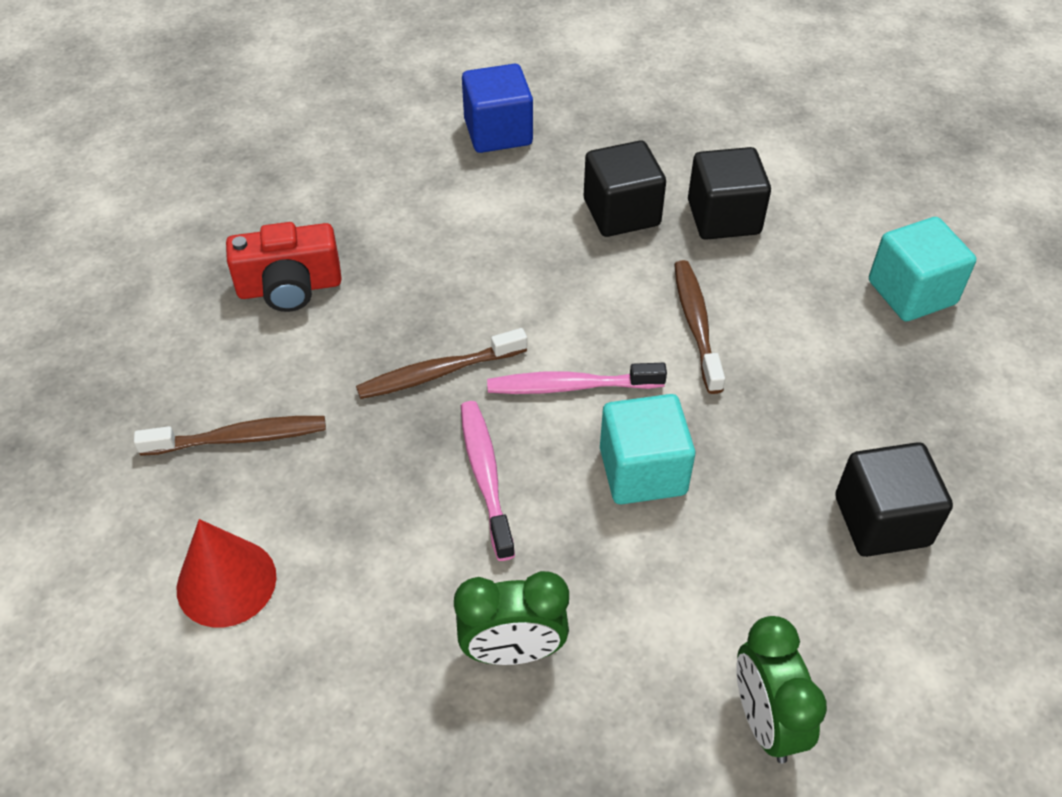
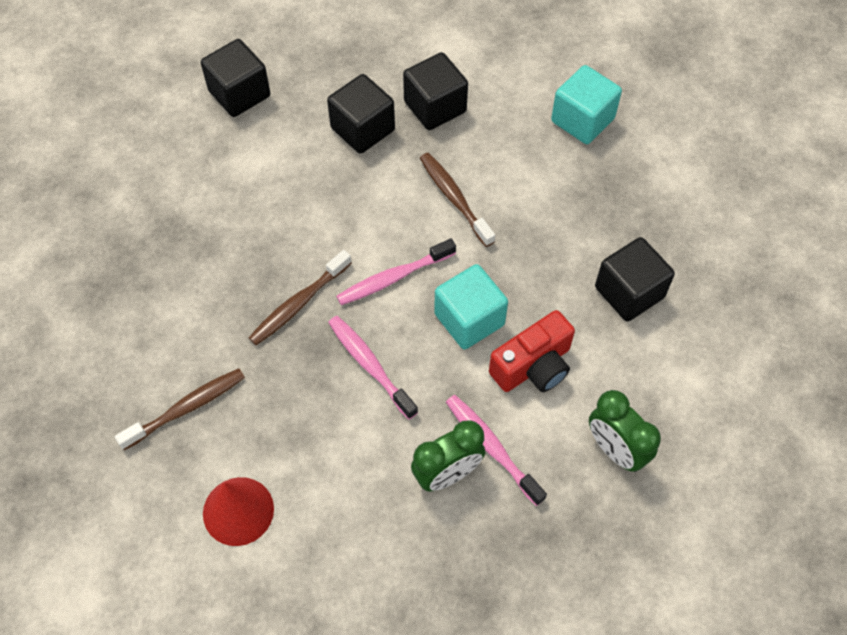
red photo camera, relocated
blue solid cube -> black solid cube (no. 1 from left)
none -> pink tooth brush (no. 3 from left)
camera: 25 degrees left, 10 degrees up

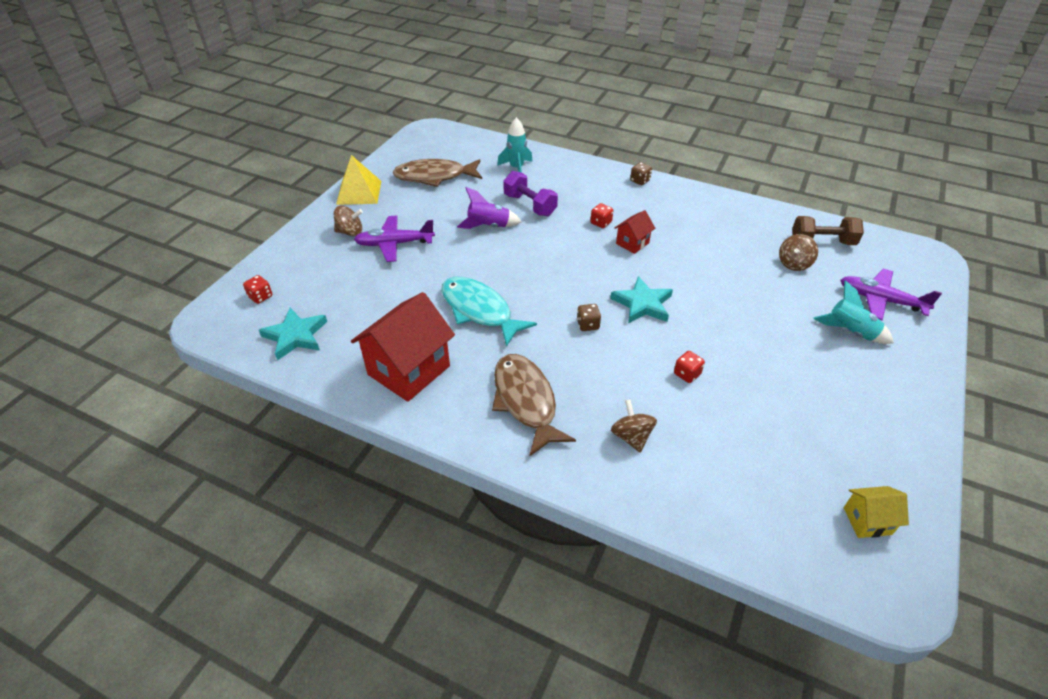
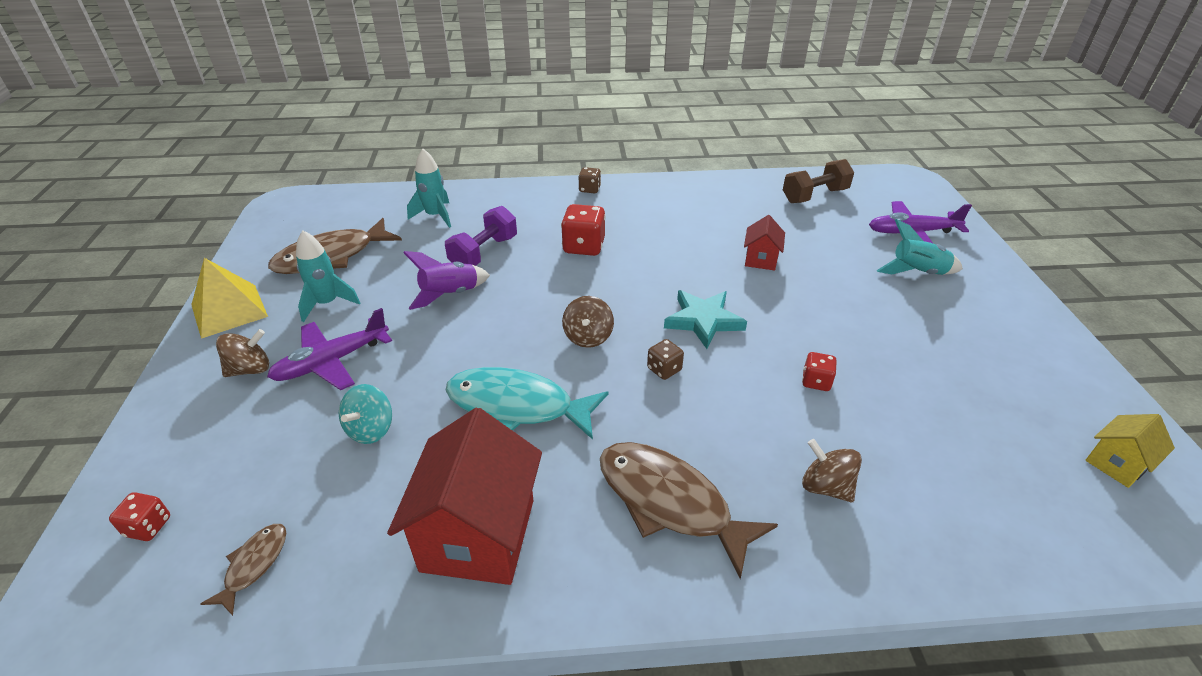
teal star (no. 1 from left) -> brown fish (no. 1 from left)
purple dumbbell, 75 degrees counterclockwise
red die (no. 2 from left), x1.73
red house (no. 2 from left), relocated
brown whirligig (no. 3 from left in the first image) -> brown whirligig (no. 2 from left), relocated
none -> teal spaceship (no. 1 from left)
none -> teal whirligig
camera: 30 degrees left, 5 degrees down

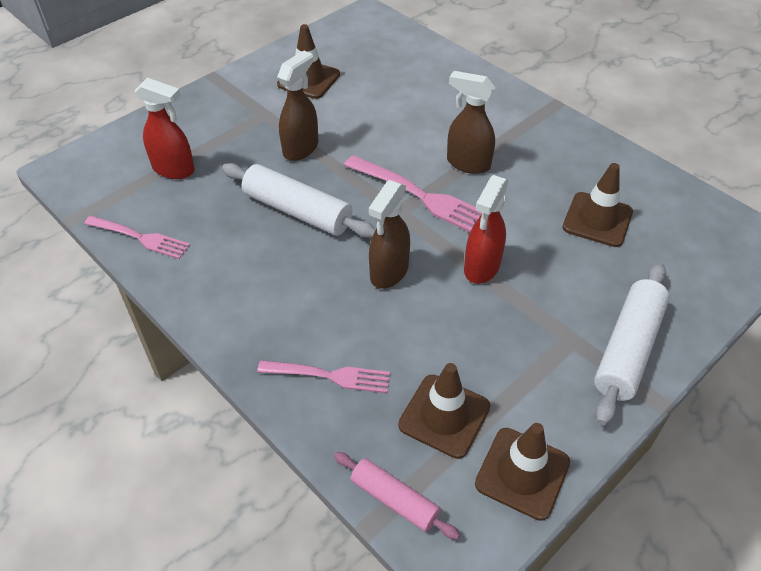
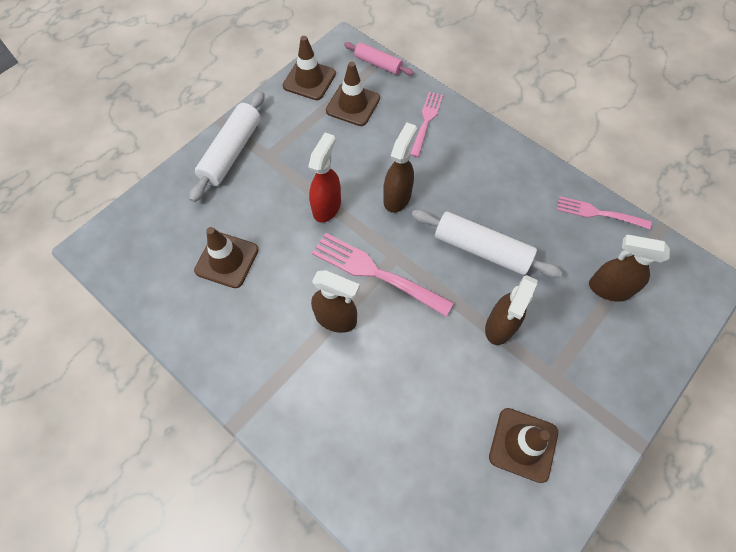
red spray cleaner (no. 1 from left) -> brown spray cleaner (no. 4 from left)
pink dinner fork (no. 2 from left), 105 degrees clockwise
camera: 175 degrees right, 15 degrees up

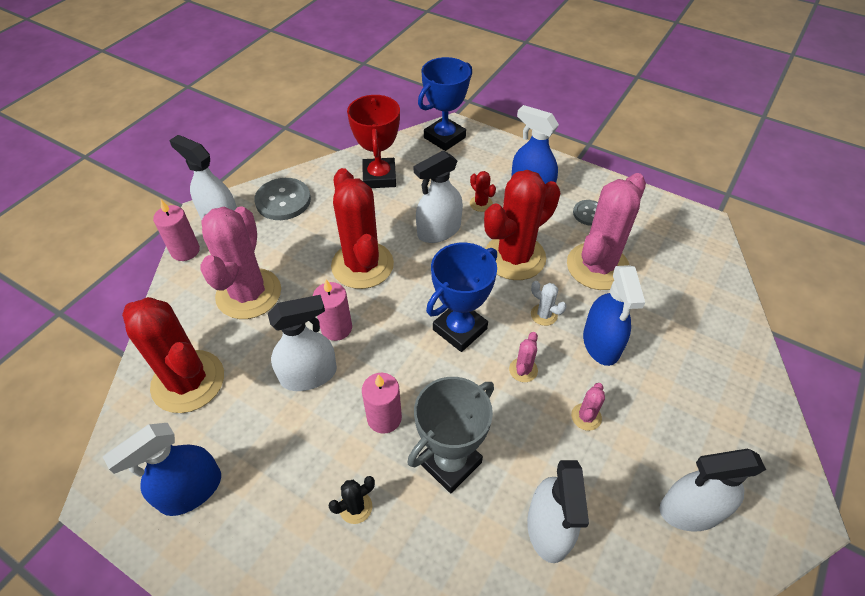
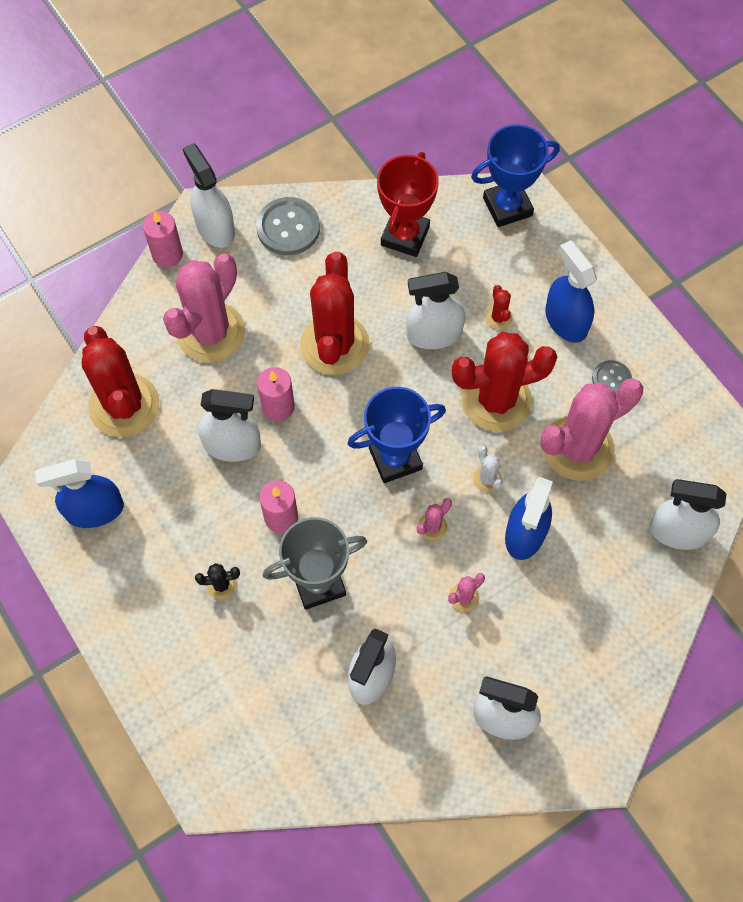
none -> white spray cleaner (no. 6 from left)
camera: 25 degrees right, 15 degrees up

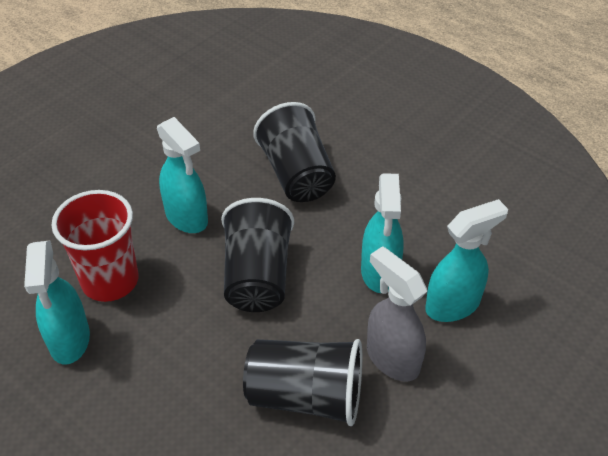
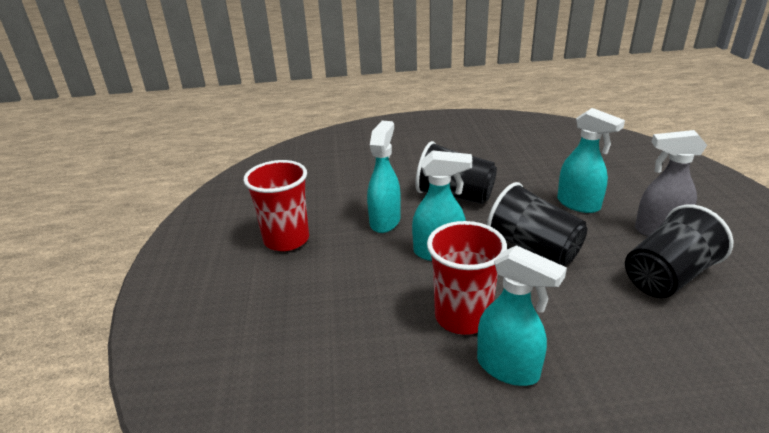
teal spray cleaner (no. 4 from left in the first image) -> teal spray cleaner (no. 1 from left), relocated
none -> red beaker (no. 1 from left)
camera: 45 degrees left, 15 degrees down

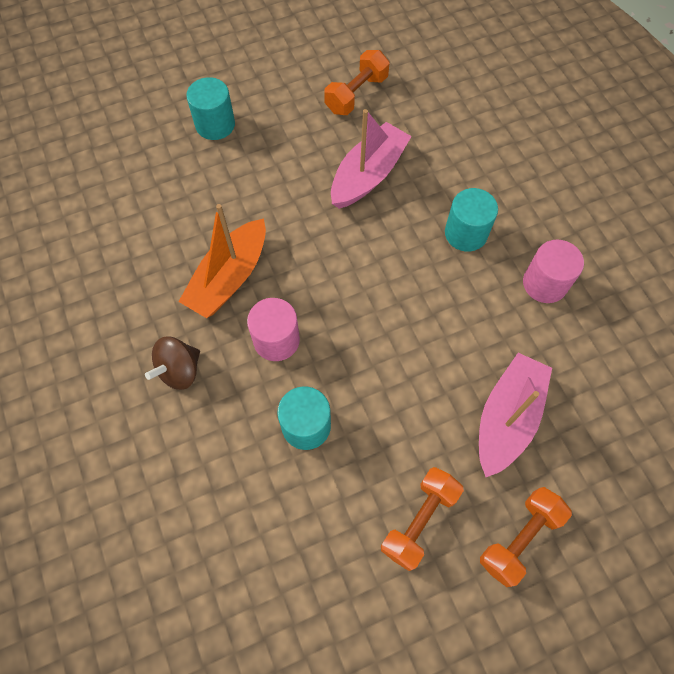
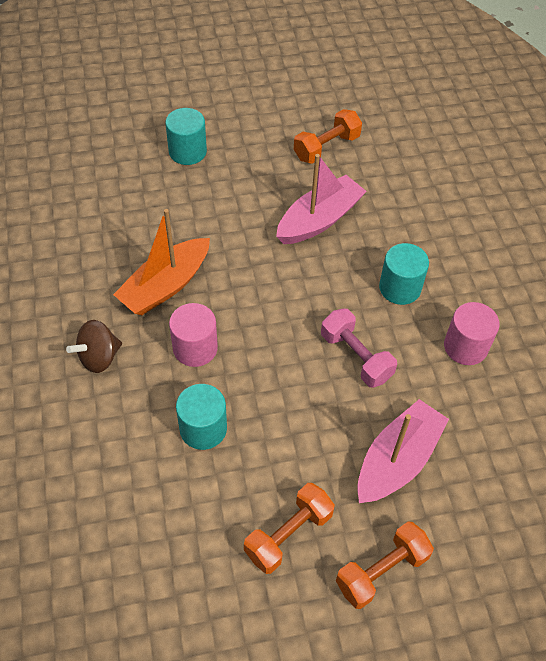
none -> pink dumbbell
camera: 10 degrees right, 10 degrees down

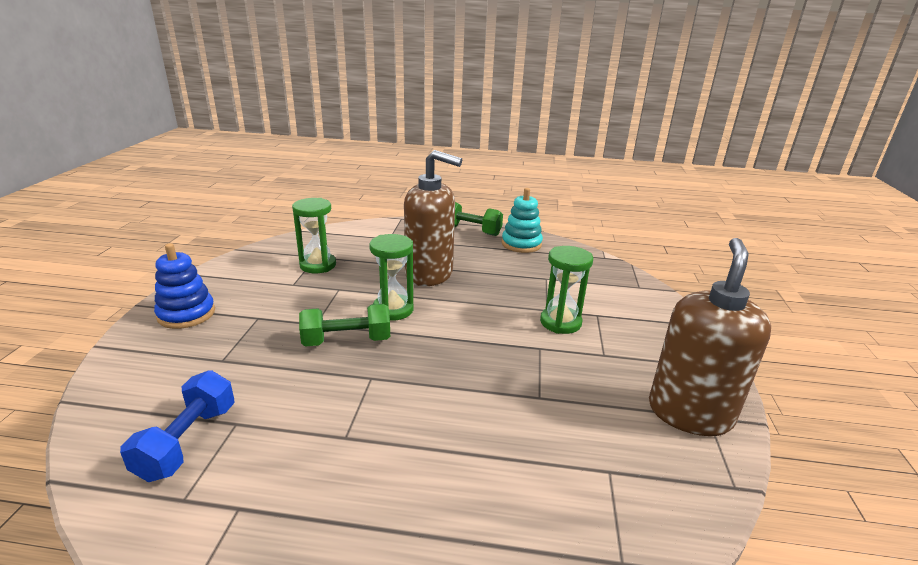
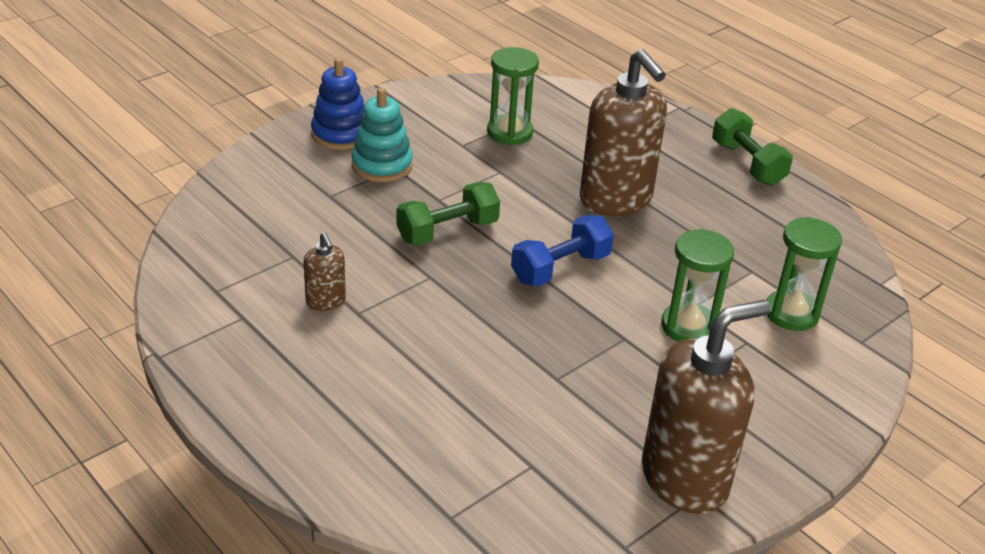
blue dumbbell, relocated
green dumbbell (no. 1 from left), 60 degrees counterclockwise
green sandglass (no. 2 from left in the first image) -> green sandglass (no. 3 from left), relocated
teal stacking rings, relocated
none -> brown soap pump (no. 1 from left)
camera: 40 degrees right, 10 degrees up

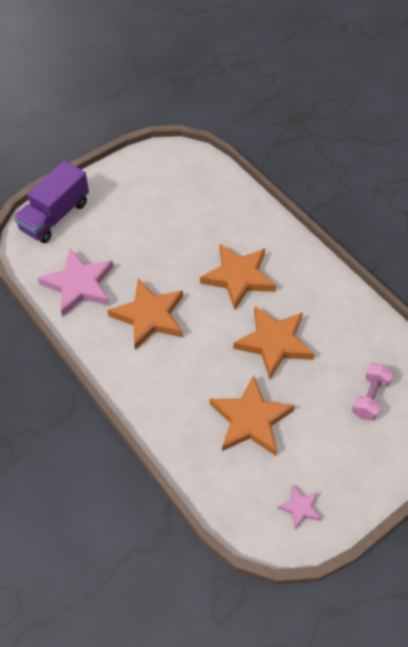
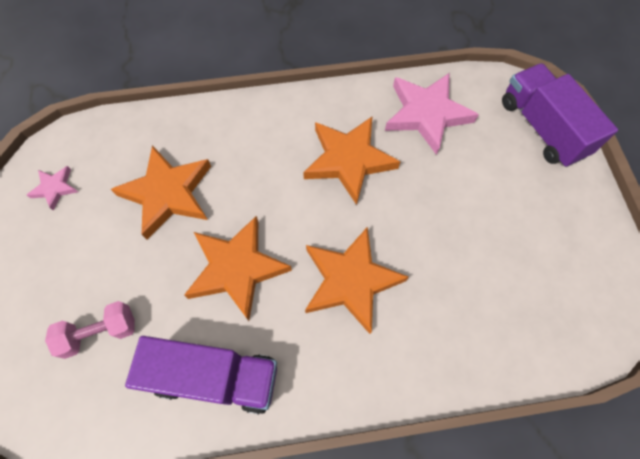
pink dumbbell, 75 degrees counterclockwise
none -> purple toy truck (no. 1 from left)
camera: 120 degrees right, 10 degrees up

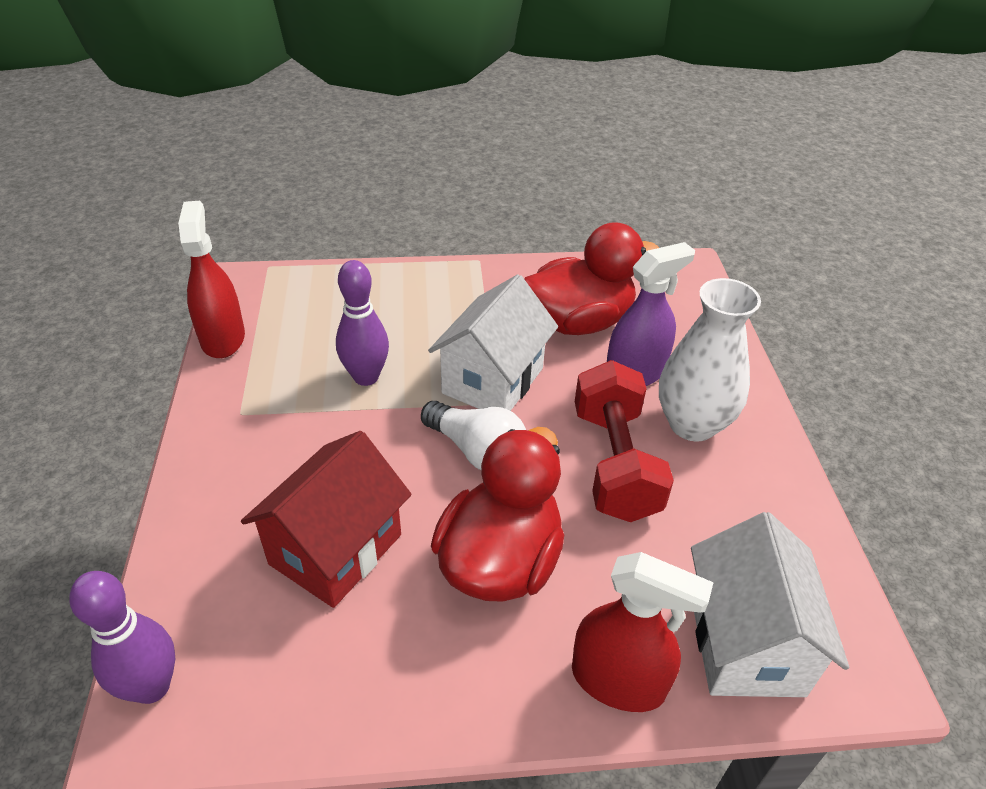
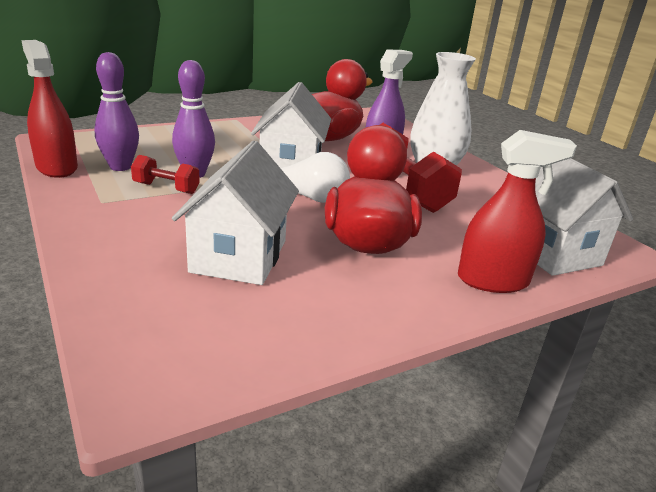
purple skittle (no. 1 from left), relocated
red house -> white house (no. 1 from left)
none -> red dumbbell (no. 1 from left)
camera: 25 degrees left, 15 degrees down

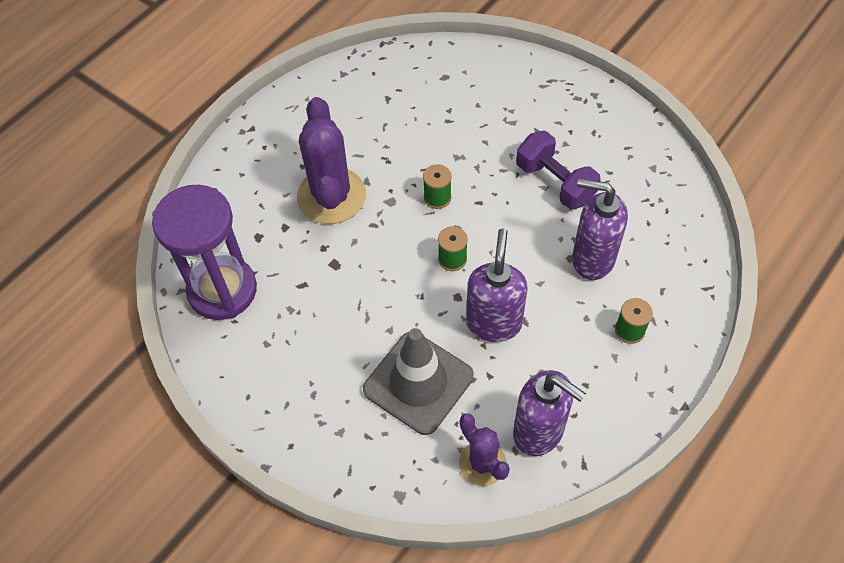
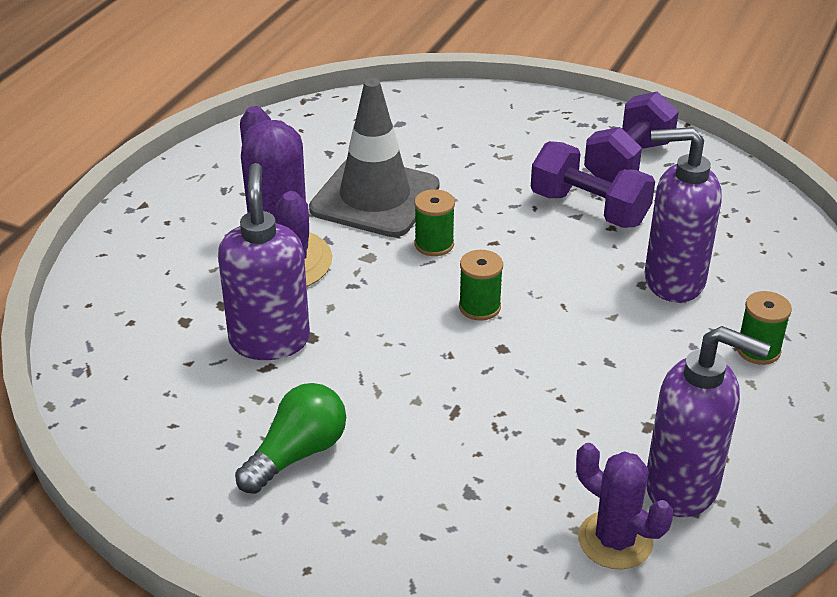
purple sandglass -> none
grey safety cone, relocated
purple soap pump (no. 1 from left), relocated
none -> green lightbulb
none -> purple dumbbell (no. 2 from left)
camera: 15 degrees left, 20 degrees down

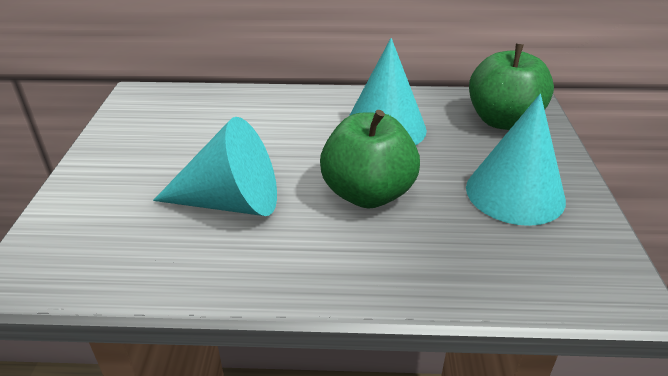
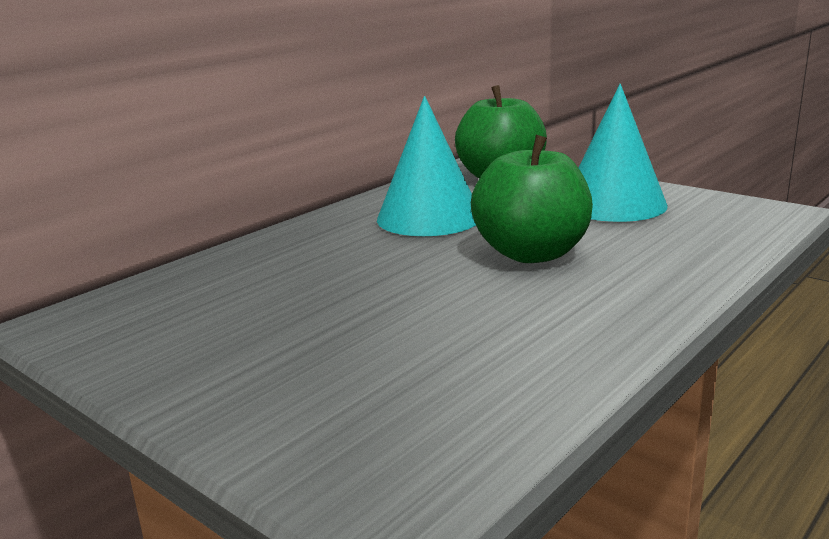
teal cone shape (no. 1 from left) -> none
camera: 50 degrees left, 15 degrees down

